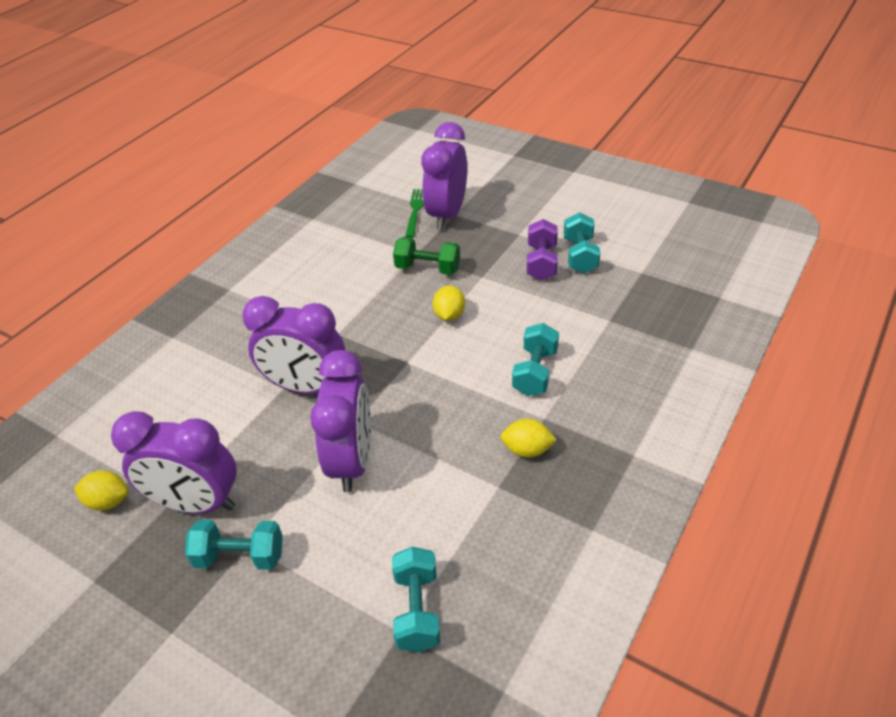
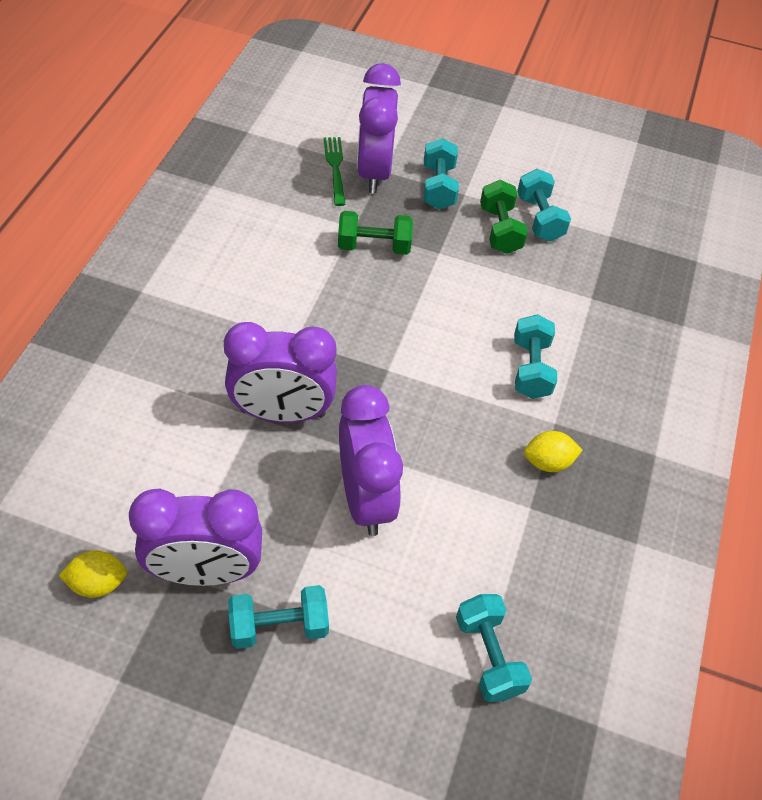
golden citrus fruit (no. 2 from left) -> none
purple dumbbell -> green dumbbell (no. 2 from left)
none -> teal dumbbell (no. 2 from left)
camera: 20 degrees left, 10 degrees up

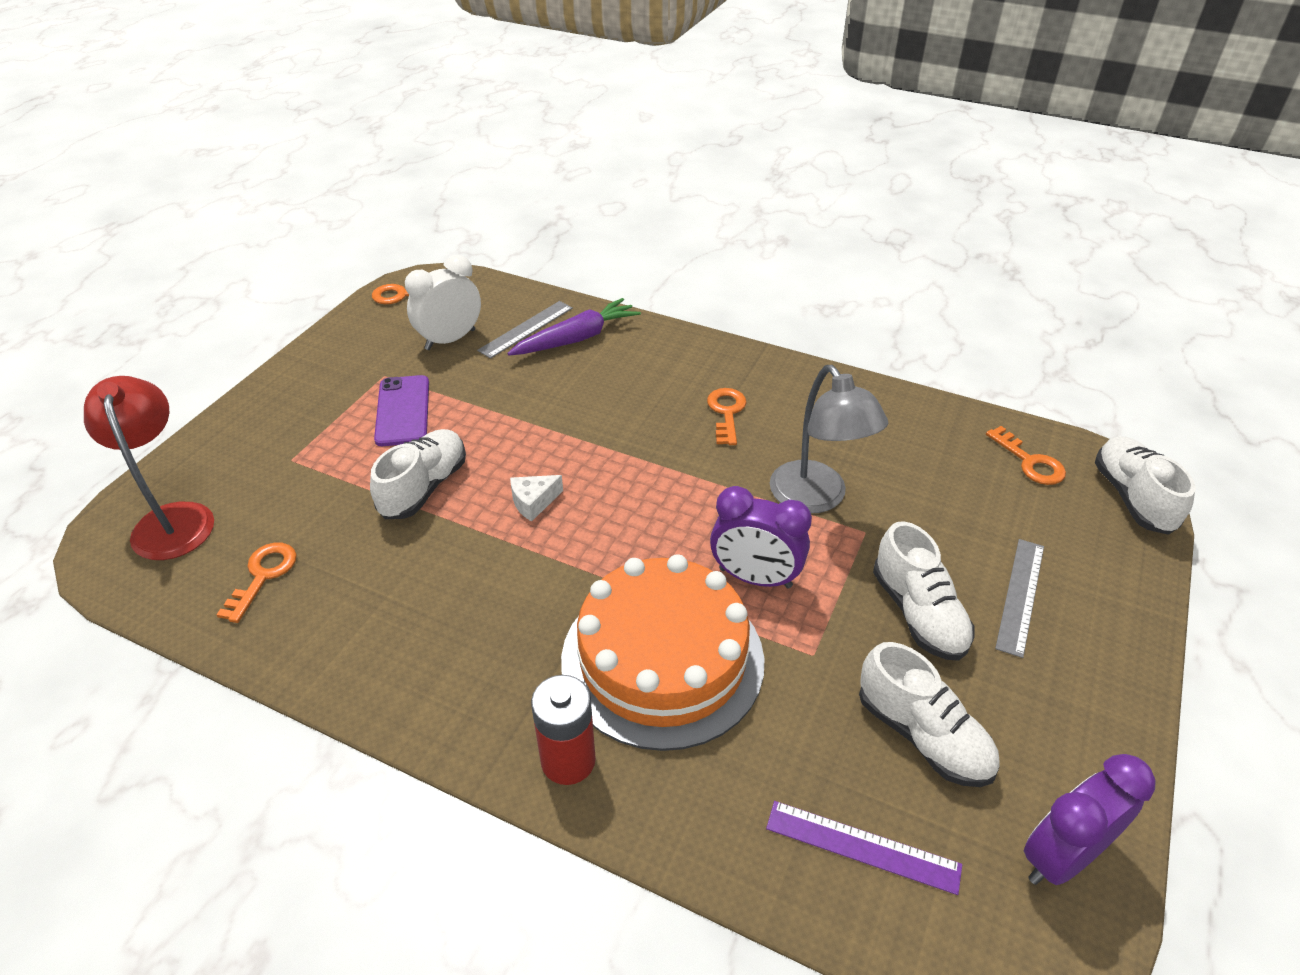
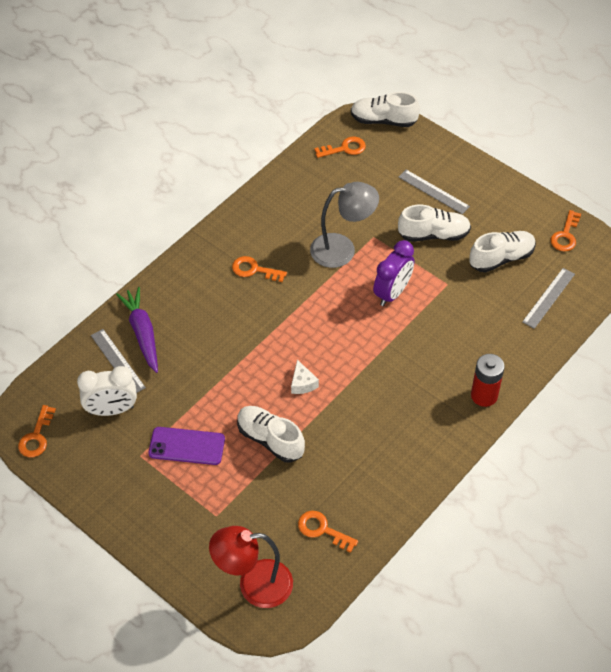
white bedside clock, 75 degrees counterclockwise
orange-coloured gateau -> none
purple ruler -> grey ruler (no. 3 from left)
purple bedside clock (no. 2 from left) -> orange-coloured latchkey (no. 5 from left)
camera: 75 degrees left, 10 degrees up

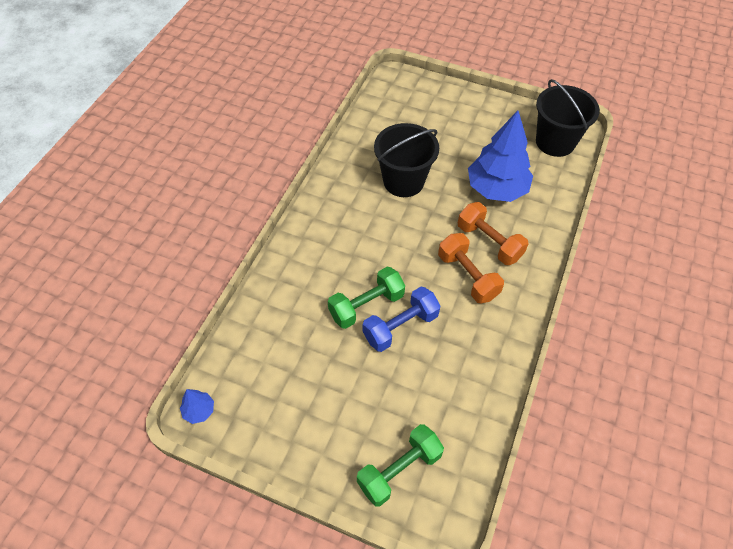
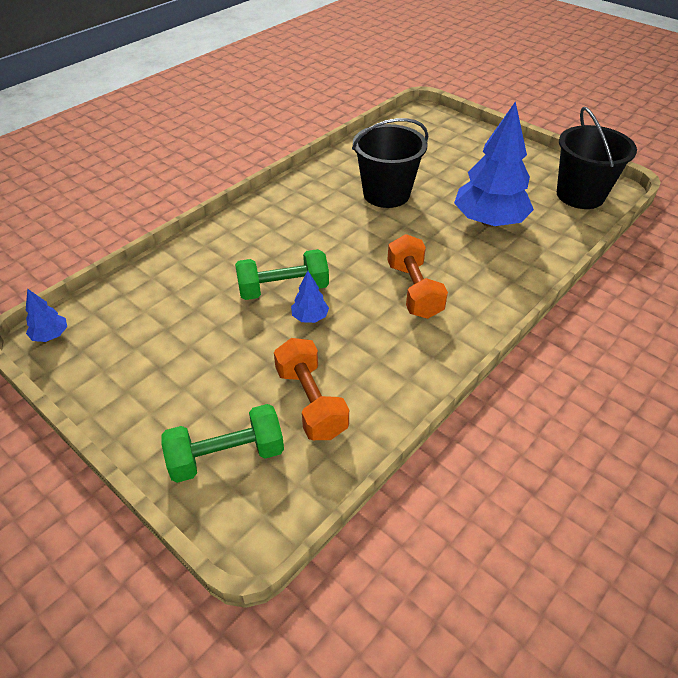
blue dumbbell -> blue tree (no. 2 from left)
orange-coloured dumbbell (no. 2 from left in the first image) -> orange-coloured dumbbell (no. 1 from left), relocated
camera: 20 degrees right, 10 degrees down

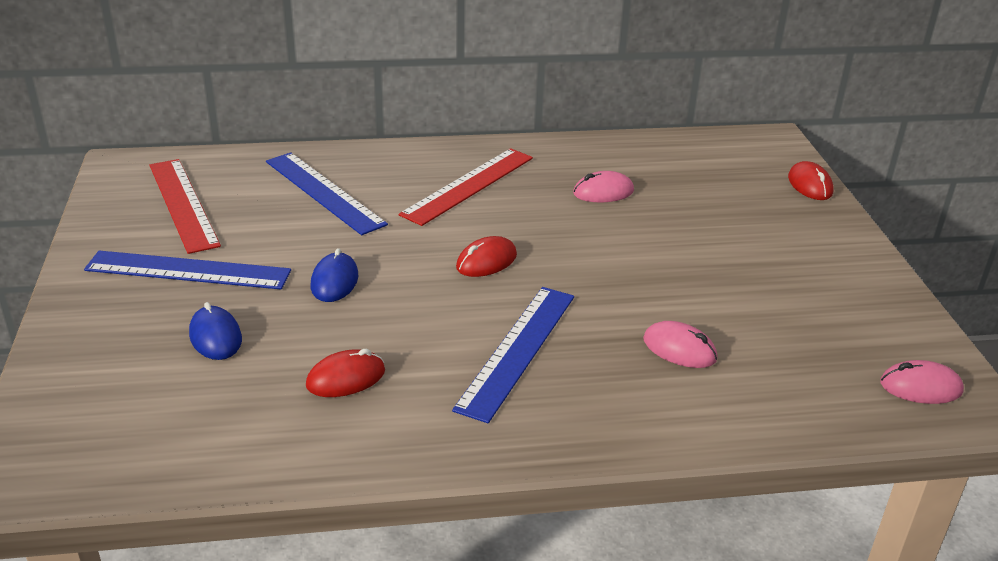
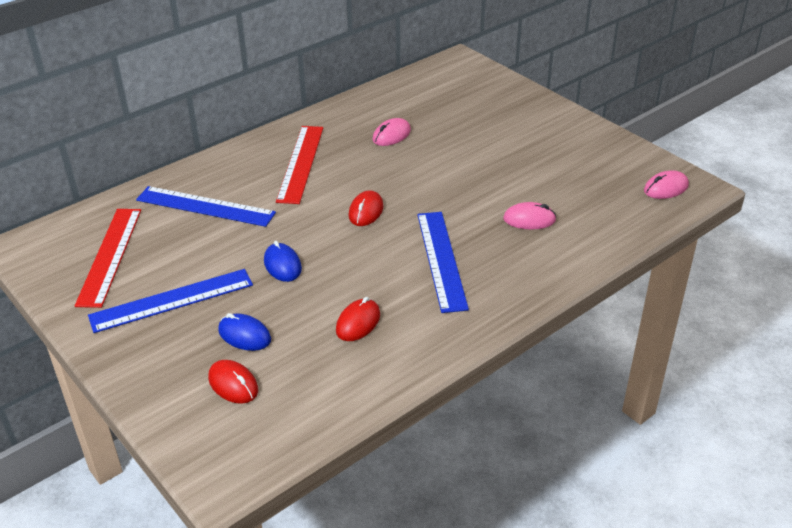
red ruler (no. 1 from left), 60 degrees clockwise
red computer mouse (no. 3 from left in the first image) -> red computer mouse (no. 1 from left), relocated
camera: 30 degrees left, 5 degrees up

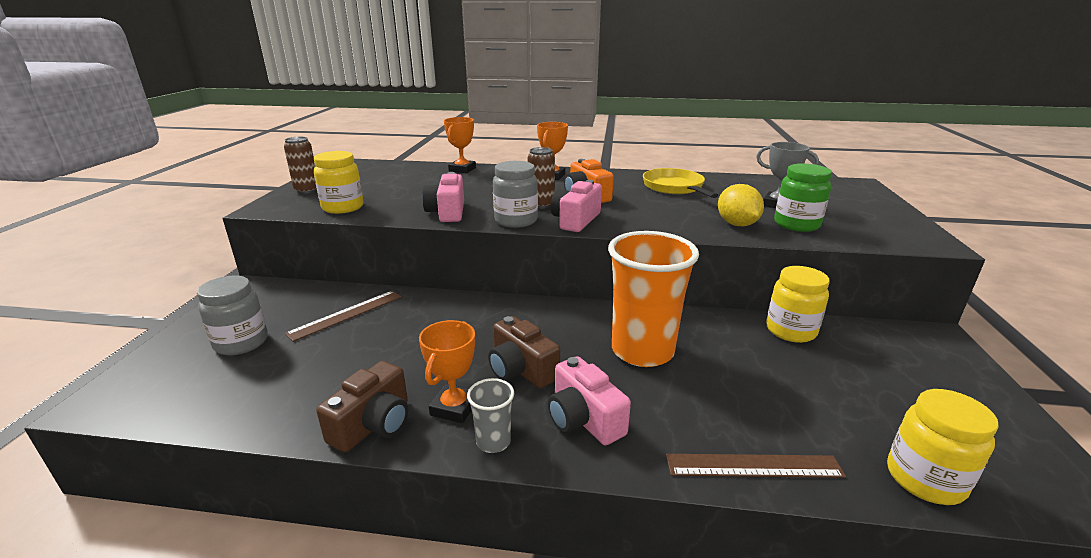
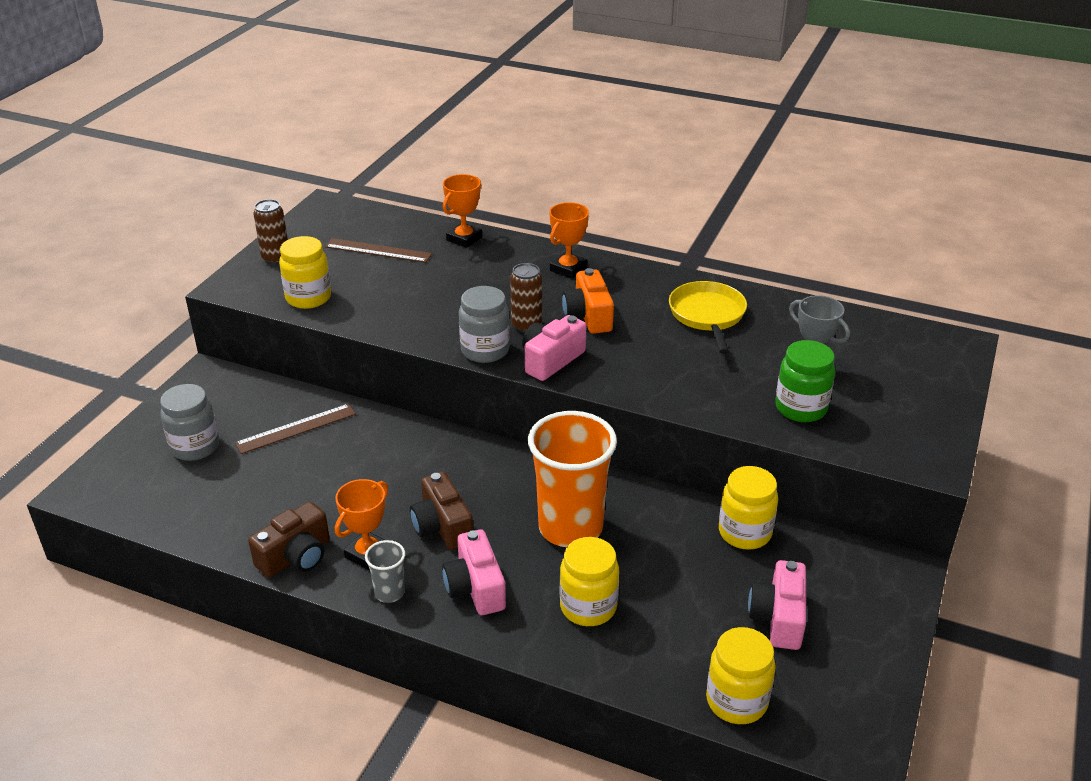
pink photo camera (no. 1 from left in the first image) -> pink photo camera (no. 3 from left), relocated
brown ruler (no. 2 from left), relocated
golden citrus fruit -> none
none -> golden jar (no. 2 from left)
camera: 15 degrees right, 10 degrees up

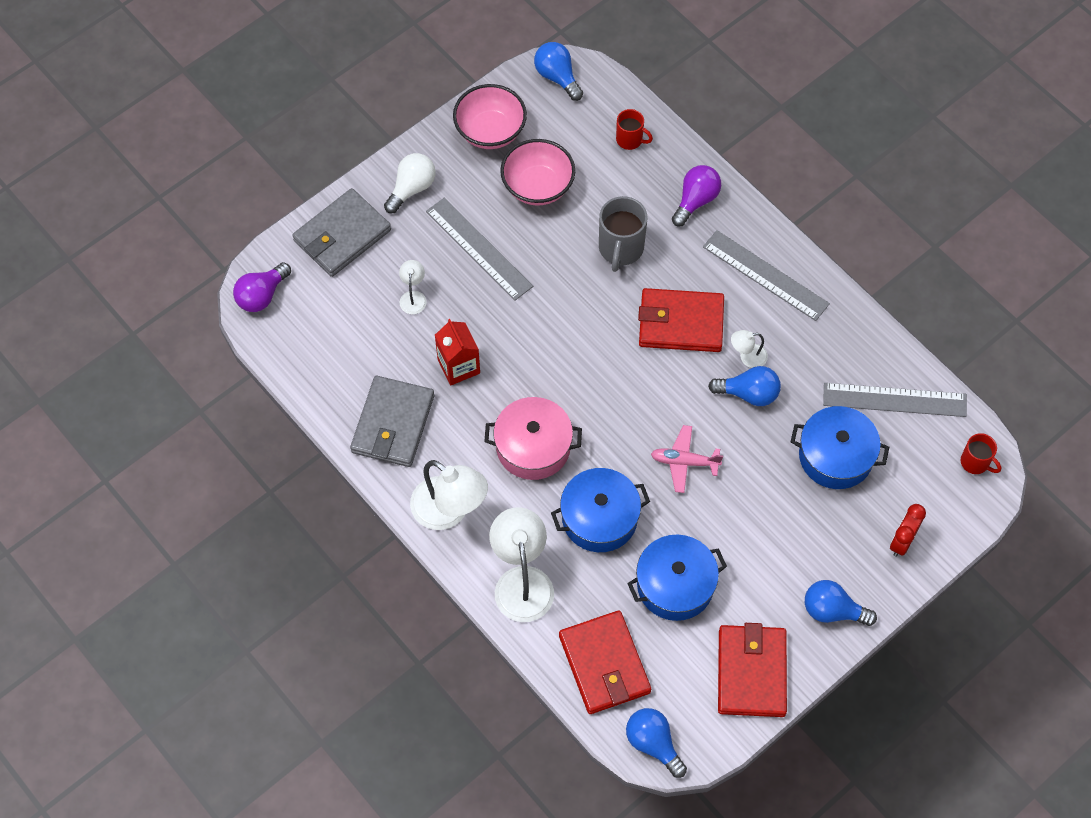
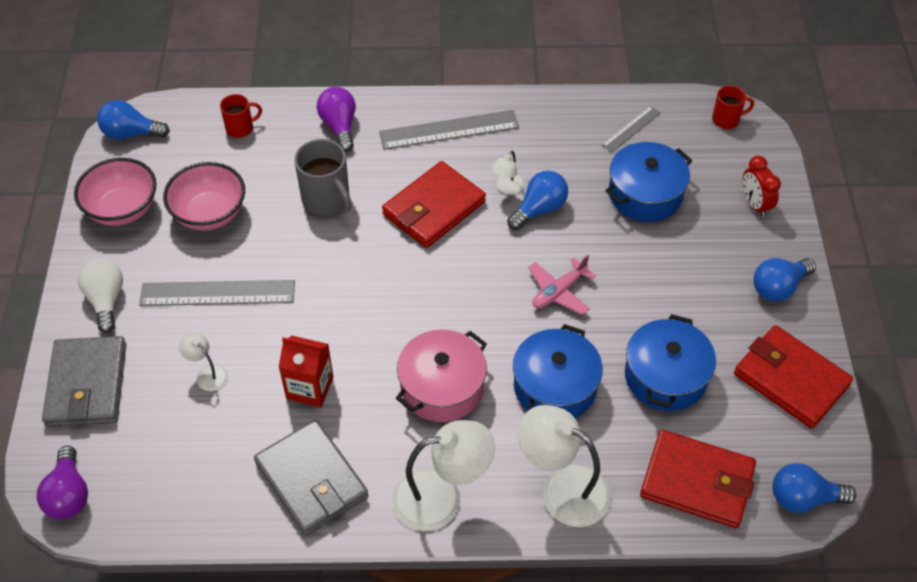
grey ruler (no. 3 from left), x0.55
camera: 50 degrees left, 10 degrees down

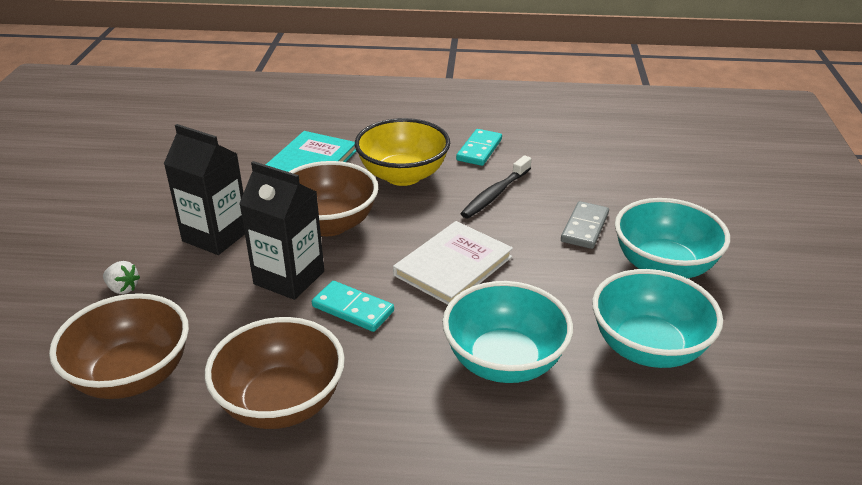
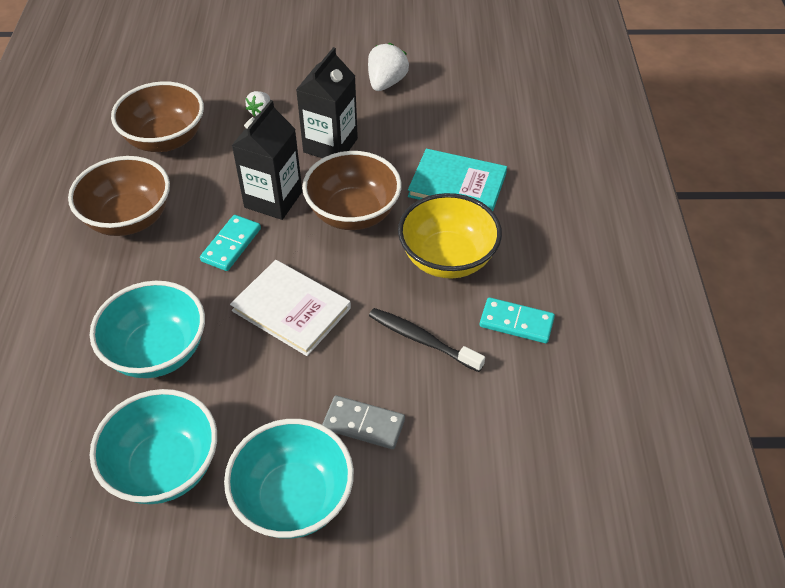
none -> white toy strawberry (no. 2 from left)
camera: 85 degrees right, 15 degrees up

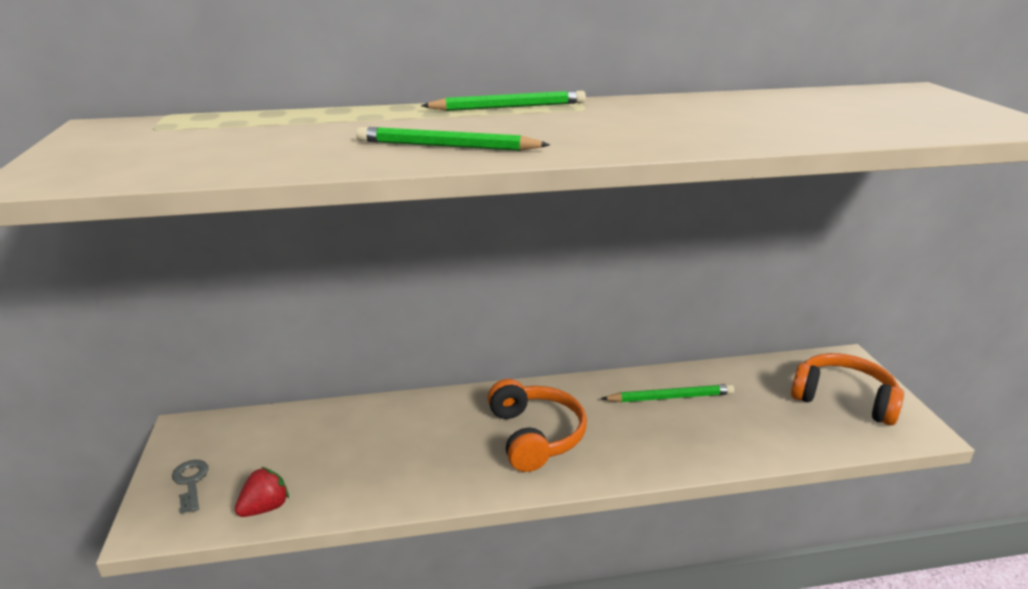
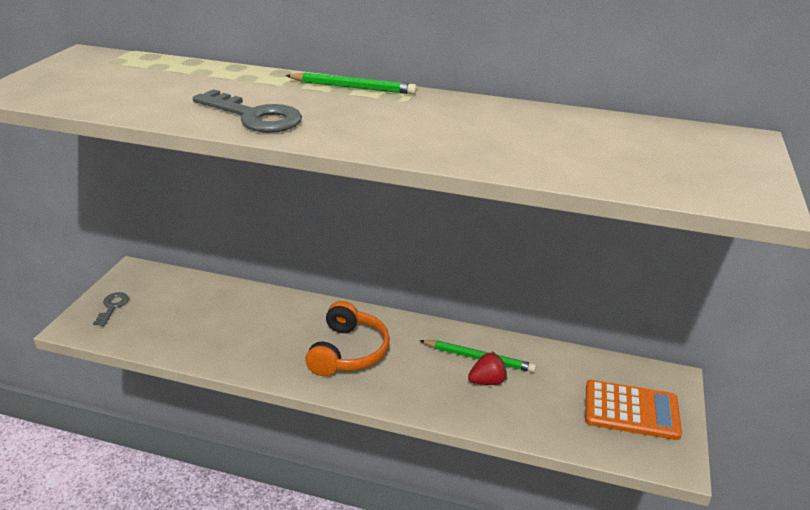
red toy strawberry, relocated
green lead pencil (no. 1 from left) -> grey latchkey (no. 2 from left)
orange-coloured headset (no. 2 from left) -> orange-coloured pocket calculator
camera: 25 degrees right, 5 degrees up

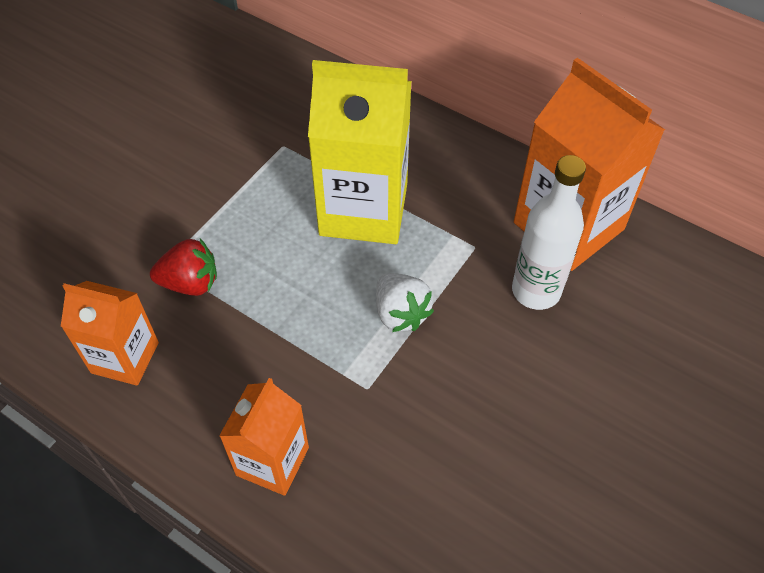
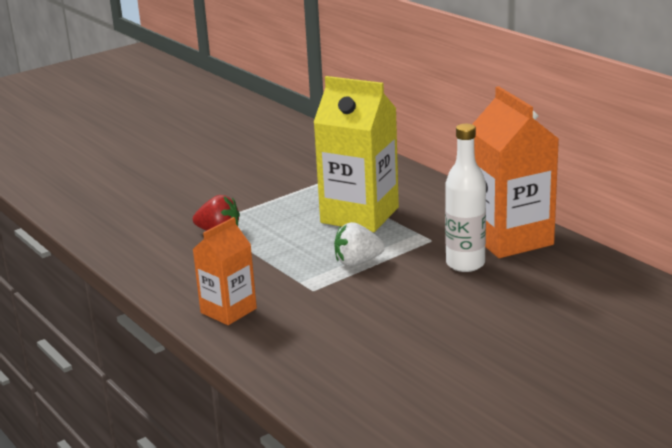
orange-coloured carton (no. 1 from left) -> none
white toy strawberry, 90 degrees clockwise
camera: 20 degrees right, 30 degrees down

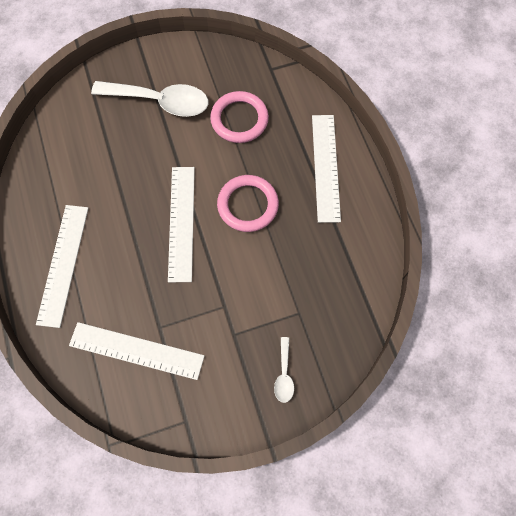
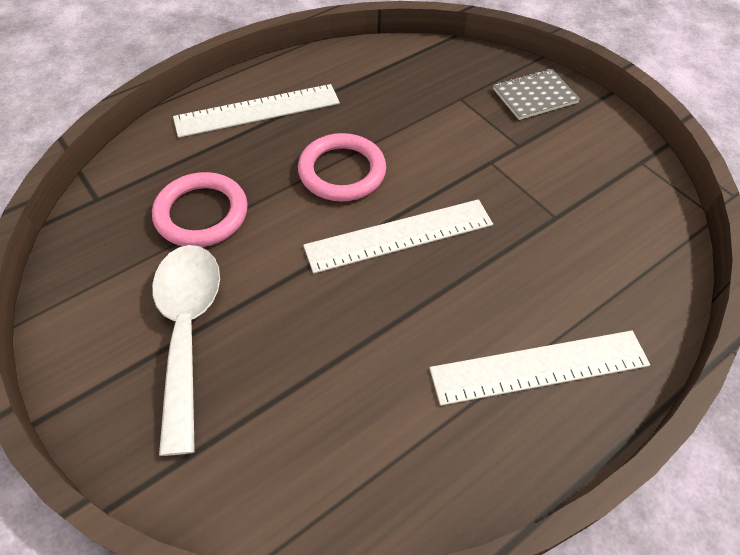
white ruler (no. 2 from left) -> none
white tablespoon (no. 2 from left) -> grey notepad
camera: 110 degrees left, 15 degrees down

